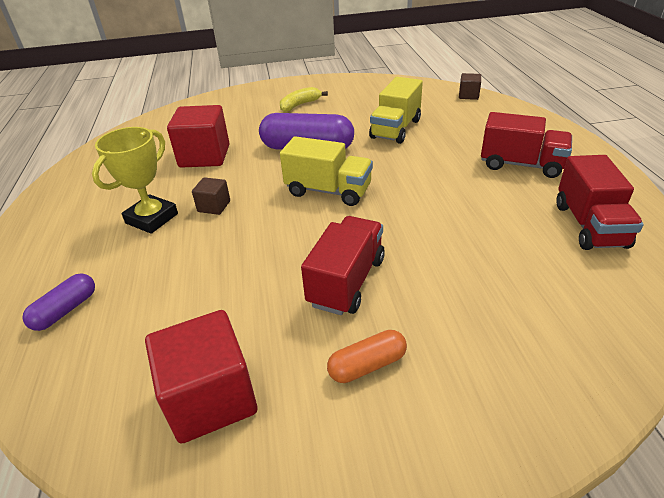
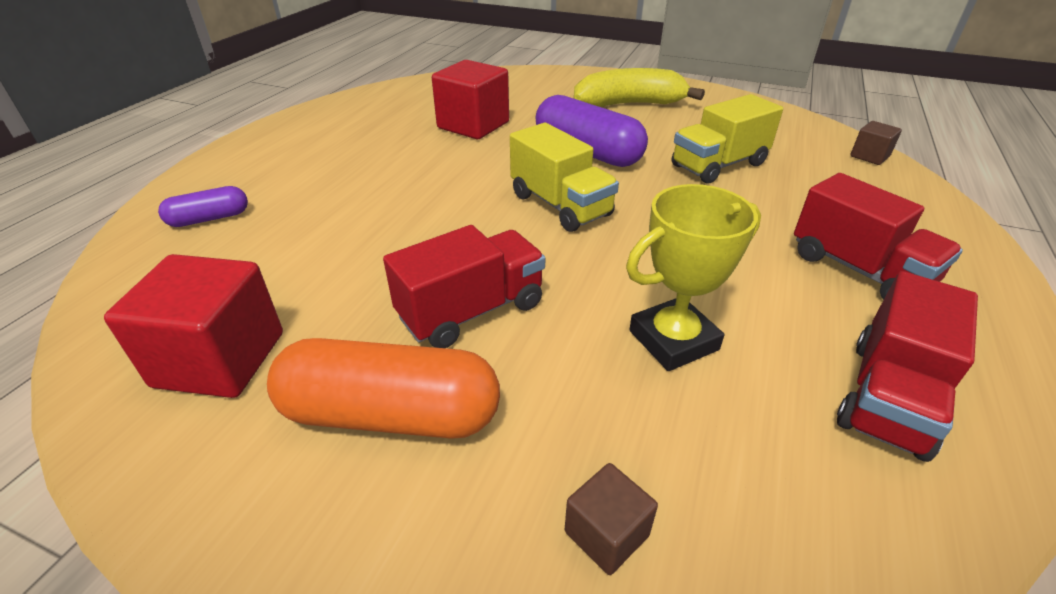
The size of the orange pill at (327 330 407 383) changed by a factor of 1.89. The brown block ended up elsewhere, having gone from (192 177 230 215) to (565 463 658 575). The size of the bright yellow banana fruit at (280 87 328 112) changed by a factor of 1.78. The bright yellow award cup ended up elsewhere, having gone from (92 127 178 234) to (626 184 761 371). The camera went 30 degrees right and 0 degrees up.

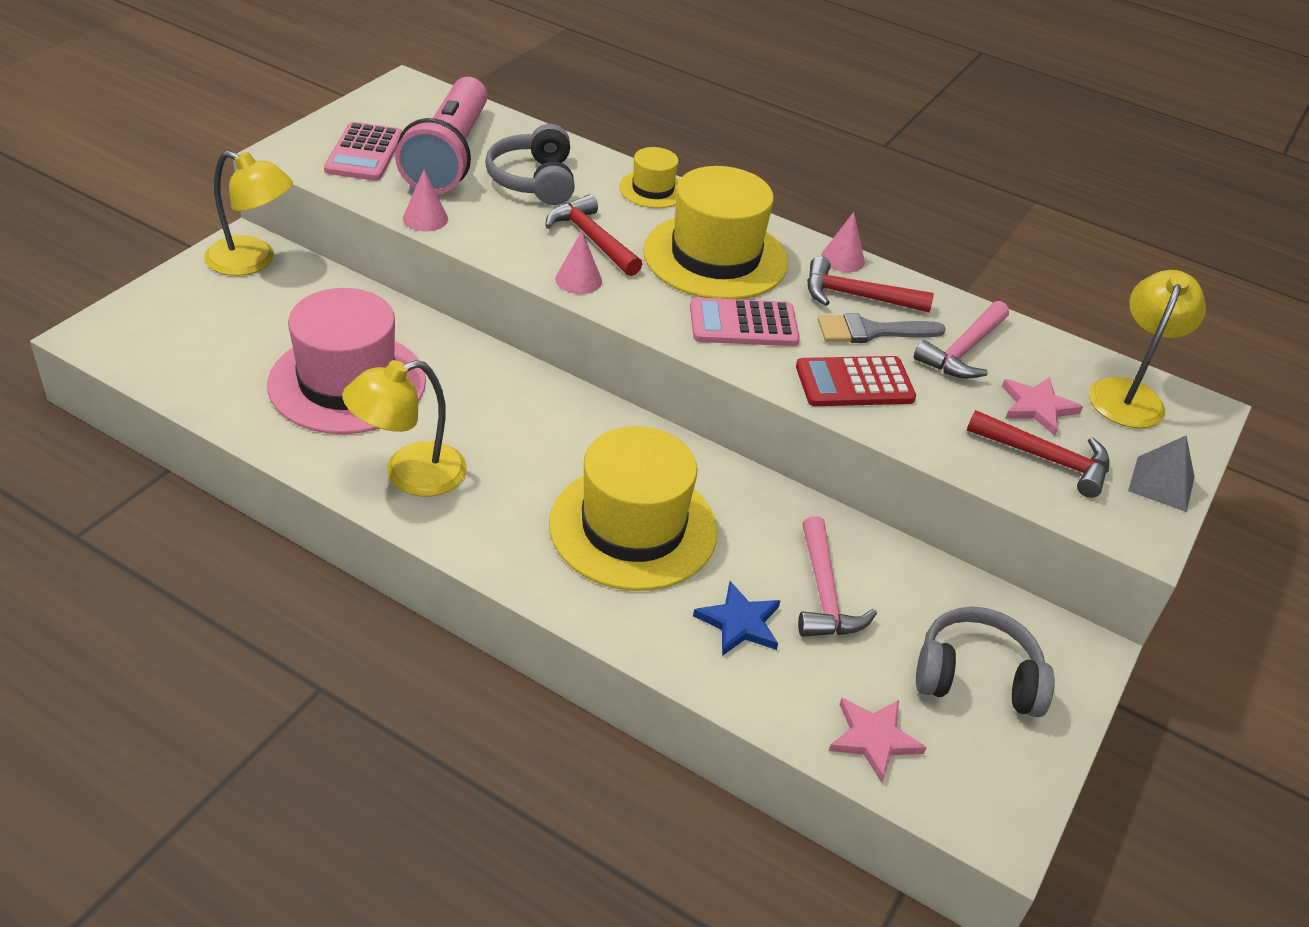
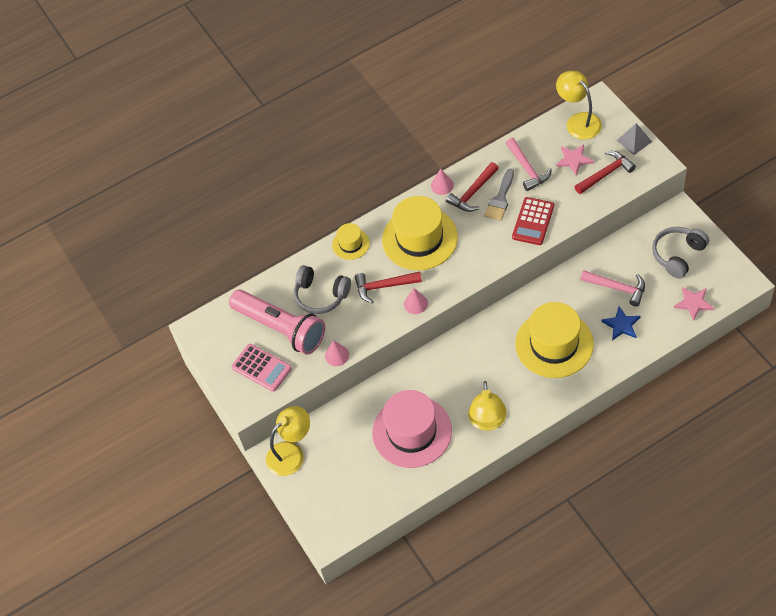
The second view lost the rose-pink adding machine at (690 297 800 346). The camera went 50 degrees left and 15 degrees up.

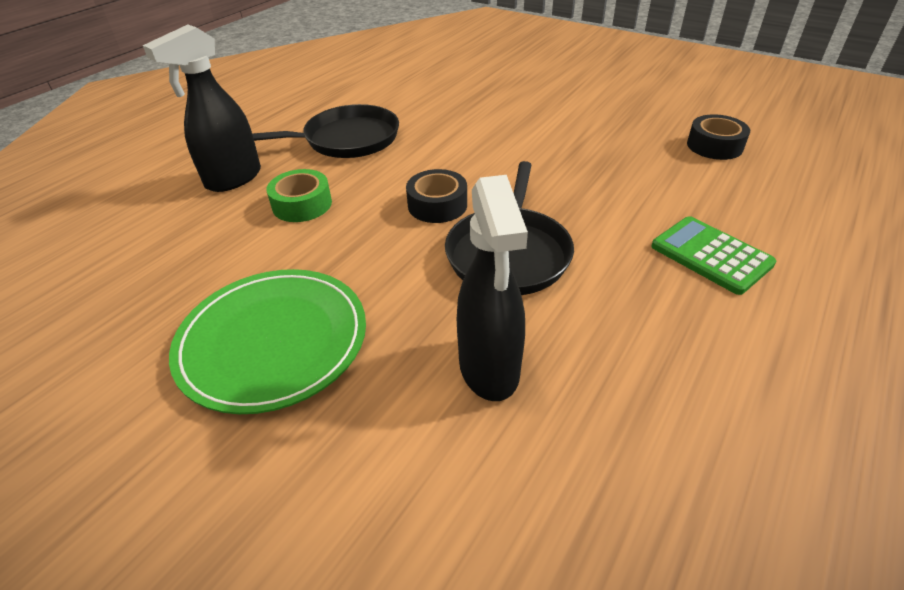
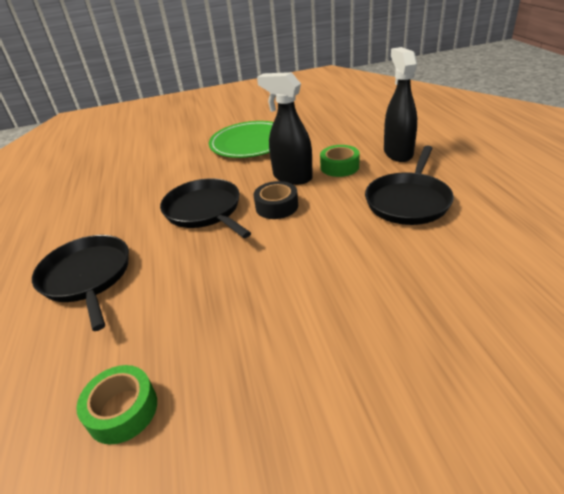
Where the emerald adding machine stood at (652 216 776 295), the ebony frying pan came to stand at (32 235 129 331). What was the ebony tape at (687 114 750 160) turned into the emerald tape at (76 365 157 444). The ebony spray cleaner ended up elsewhere, having gone from (457 175 528 401) to (257 72 313 185). The camera went 135 degrees right and 5 degrees down.

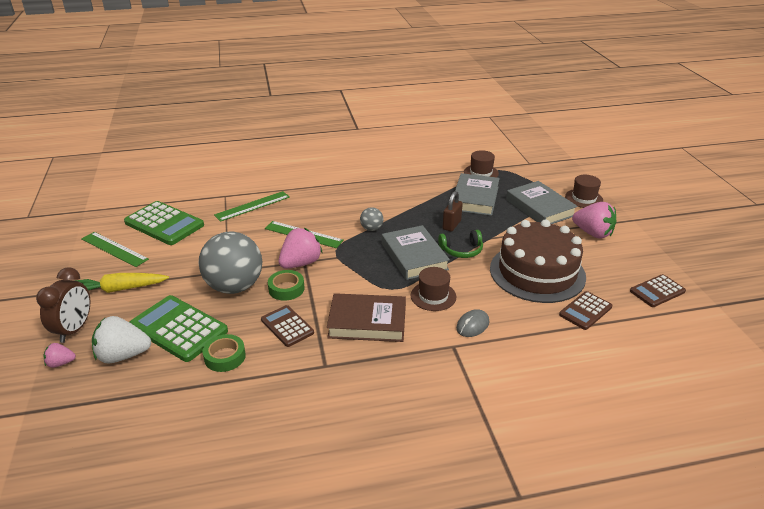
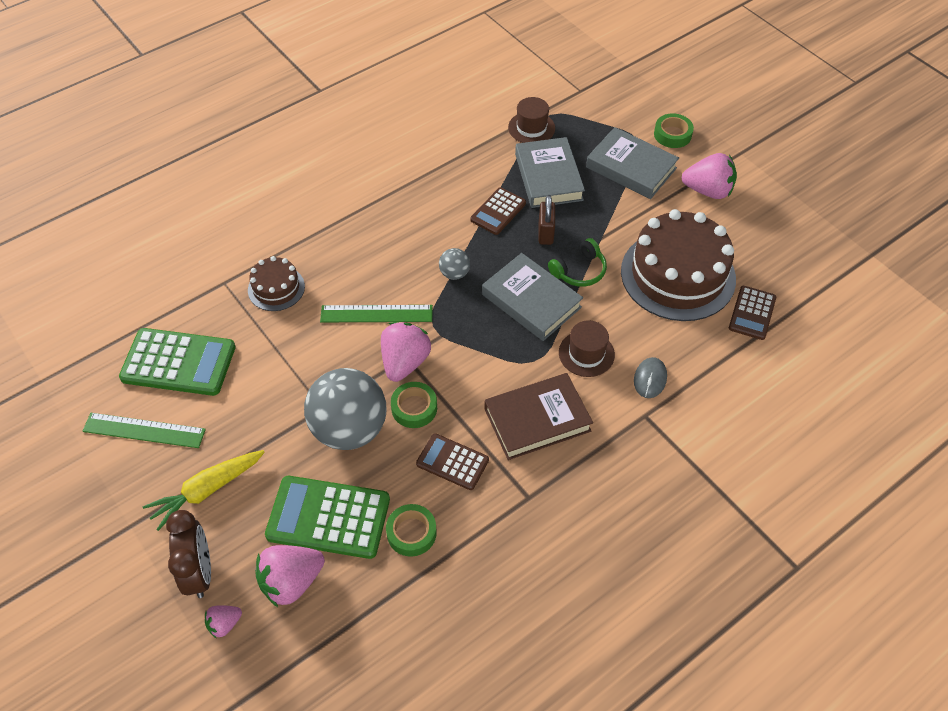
Where the emerald ruler stood at (214 191 290 222), the brown cake came to stand at (248 256 305 311). What was the pure white berry at (92 316 151 363) turned into the rose-pink berry at (255 545 325 607). The brown adding machine ended up elsewhere, having gone from (630 274 686 307) to (470 187 526 235). Where the brown hat stood at (565 175 603 208), the emerald tape came to stand at (654 113 694 148). The camera went 25 degrees left and 20 degrees up.

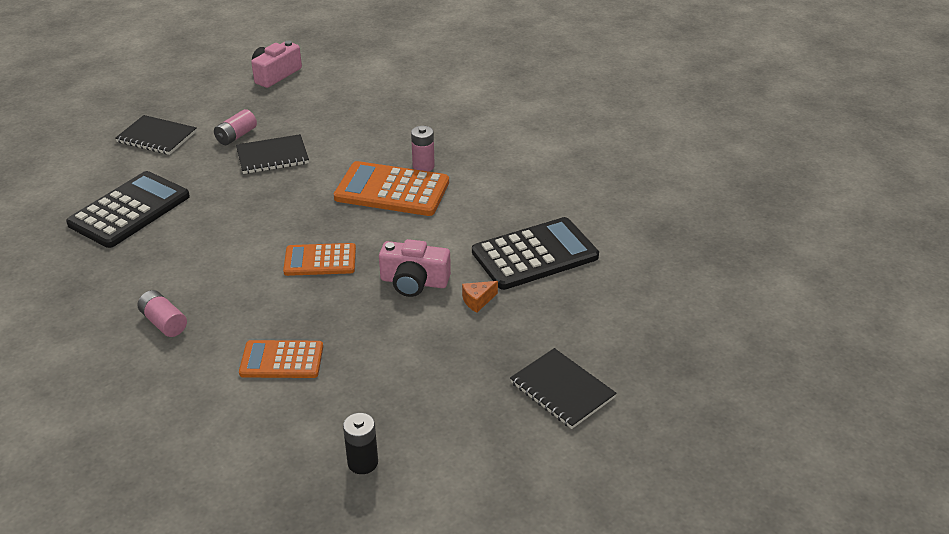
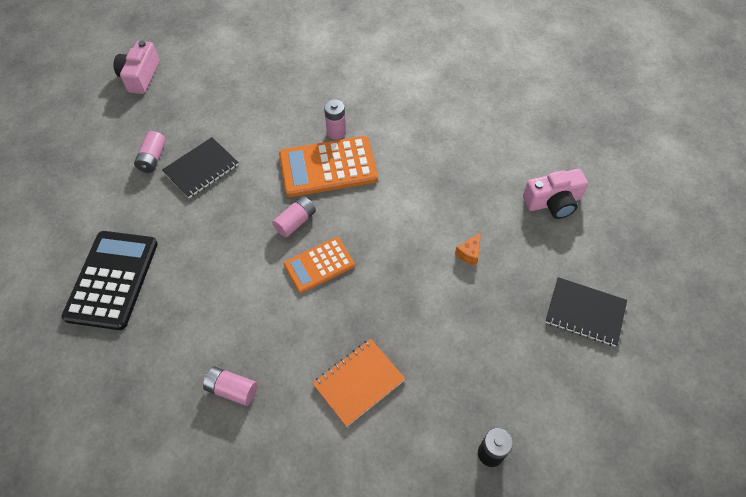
The second view gained the rose-pink AA battery at (272 196 316 238). Where the orange adding machine stood at (239 340 323 378), the orange exercise book came to stand at (312 339 405 427). The rose-pink photo camera ended up elsewhere, having gone from (379 239 451 297) to (523 169 588 219). The second view lost the ebony exercise book at (115 115 197 155). The second view lost the ebony adding machine at (472 217 599 290). The camera went 25 degrees left and 20 degrees up.

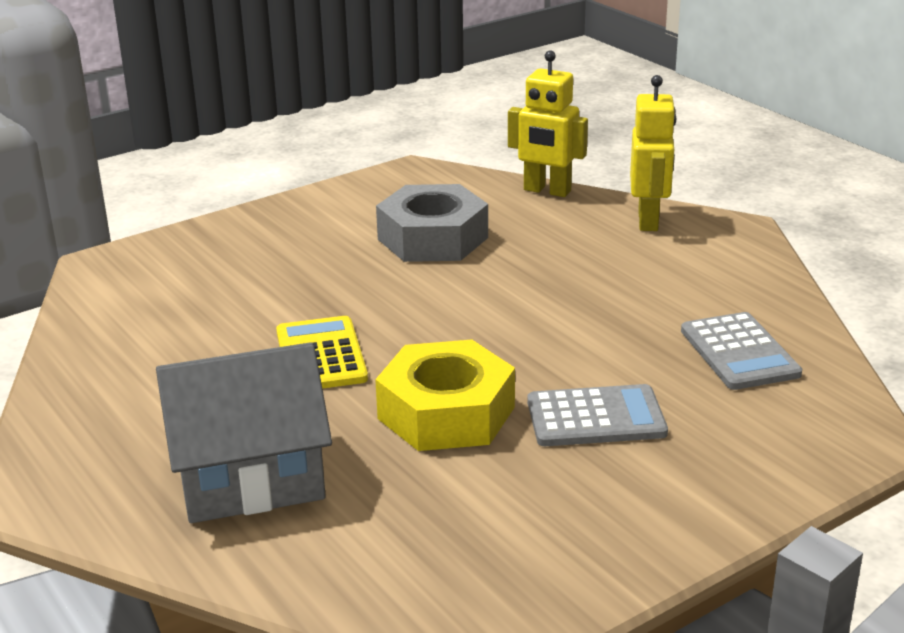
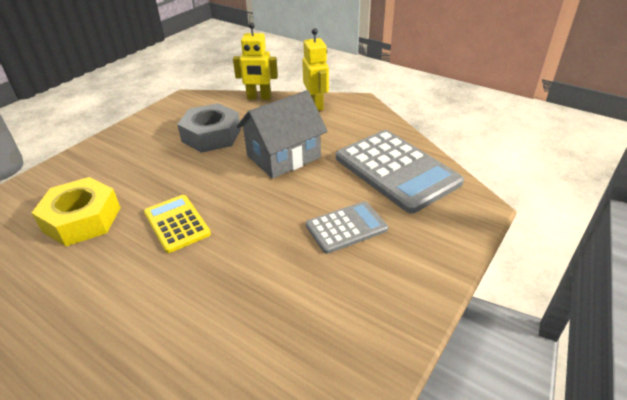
The bright yellow hex nut ended up elsewhere, having gone from (375 340 515 451) to (32 177 121 246). The grey toy house ended up elsewhere, having gone from (156 342 332 523) to (237 90 328 179). The size of the grey adding machine at (681 312 802 390) changed by a factor of 1.81. The camera went 20 degrees left and 10 degrees up.

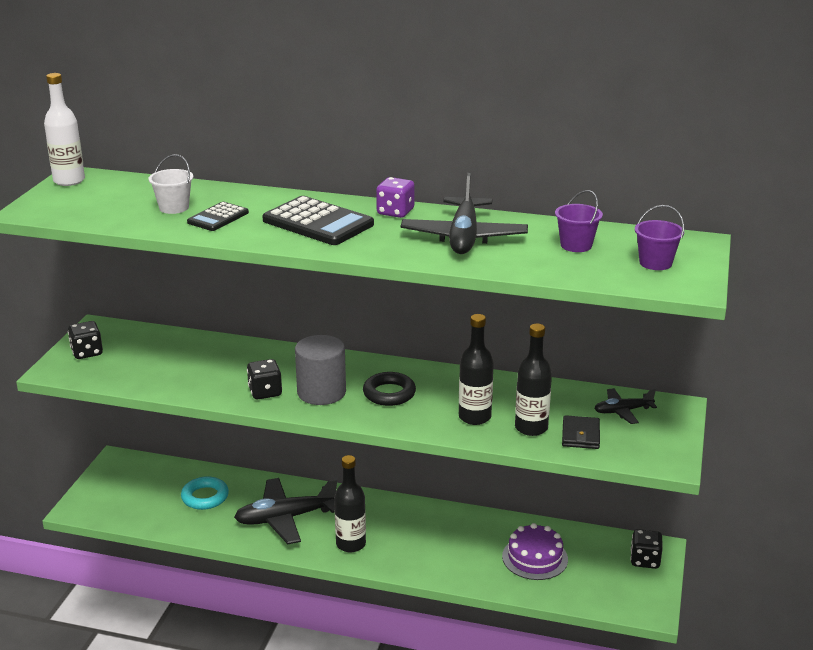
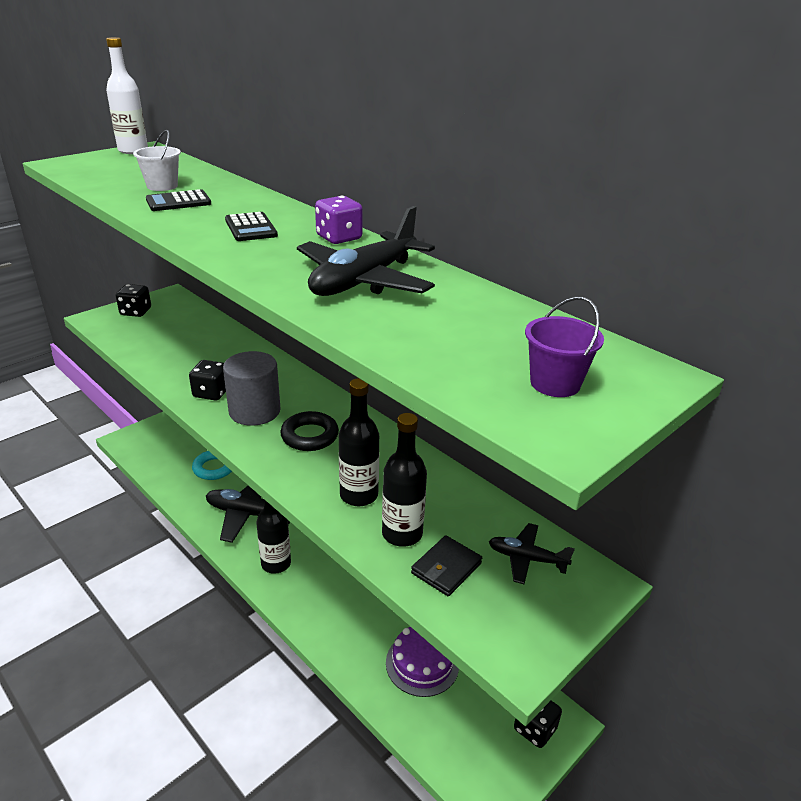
The size of the ebony adding machine at (262 196 374 245) changed by a factor of 0.57. The second view lost the royal purple pail at (555 190 603 252). The camera went 30 degrees right and 5 degrees up.

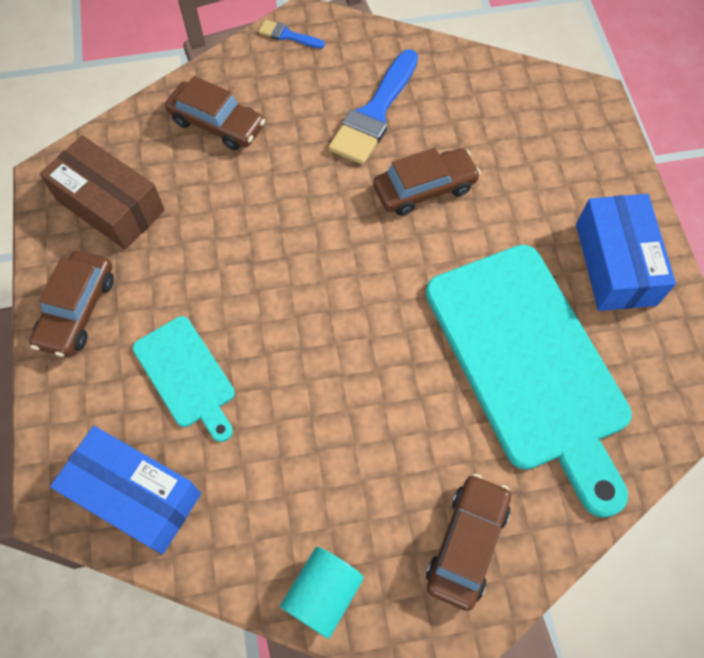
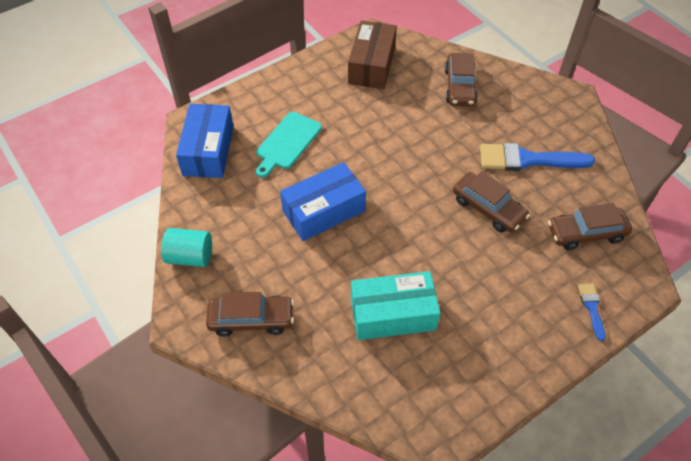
The blue package ended up elsewhere, having gone from (576 194 676 311) to (280 162 366 241). Where the turquoise bread board stood at (426 245 632 518), the turquoise package came to stand at (351 271 441 340). The brown toy car ended up elsewhere, having gone from (29 251 114 357) to (548 203 632 250). The blue brush ended up elsewhere, having gone from (258 20 325 49) to (578 283 605 341). The camera went 65 degrees right and 10 degrees down.

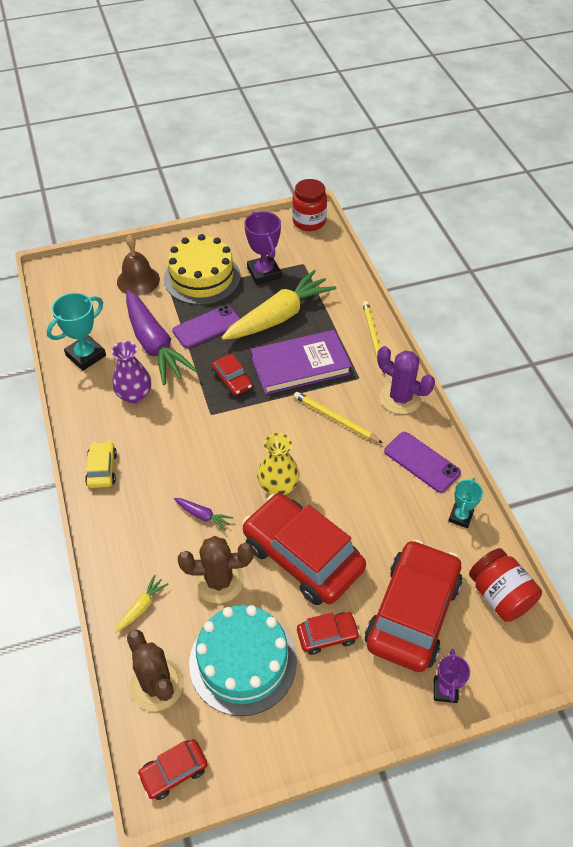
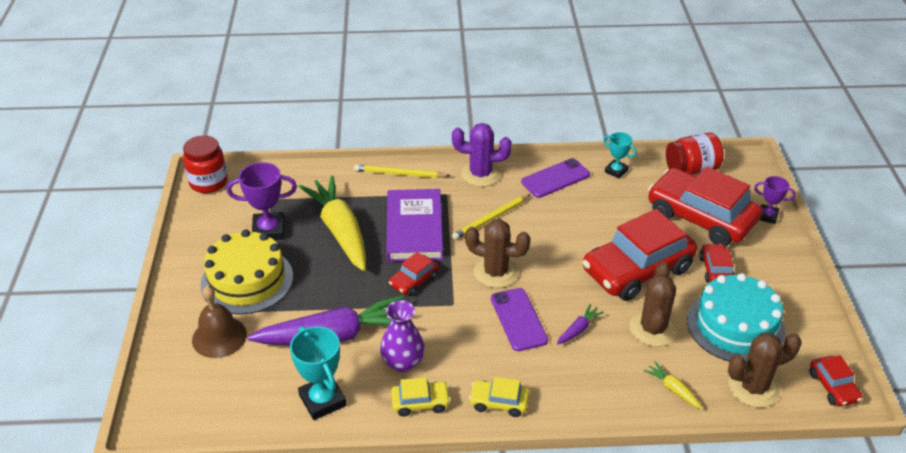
The red toy car at (212 354 253 396) ended up facing another way, 150 degrees clockwise from before. The second view gained the bright yellow toy car at (391 377 451 417). The royal purple cactus at (377 346 435 414) ended up facing another way, 45 degrees clockwise from before. The second view gained the brown cactus at (465 219 531 288). The royal purple phone ended up elsewhere, having gone from (172 305 240 348) to (491 288 548 351). The second view lost the bright yellow flower vase at (257 433 299 495). The camera went 75 degrees left and 10 degrees down.

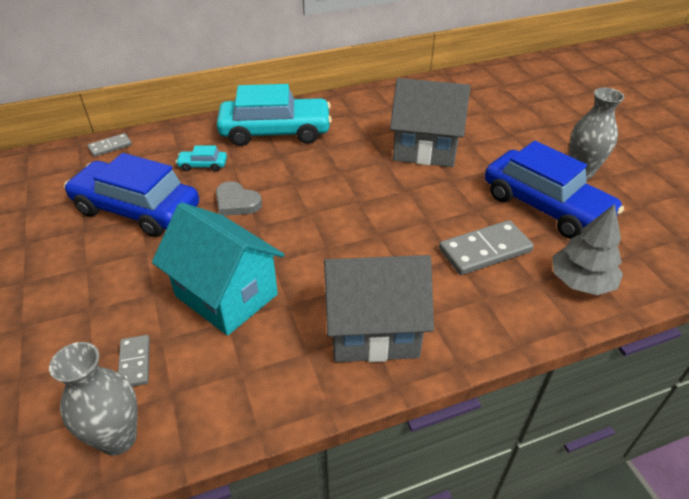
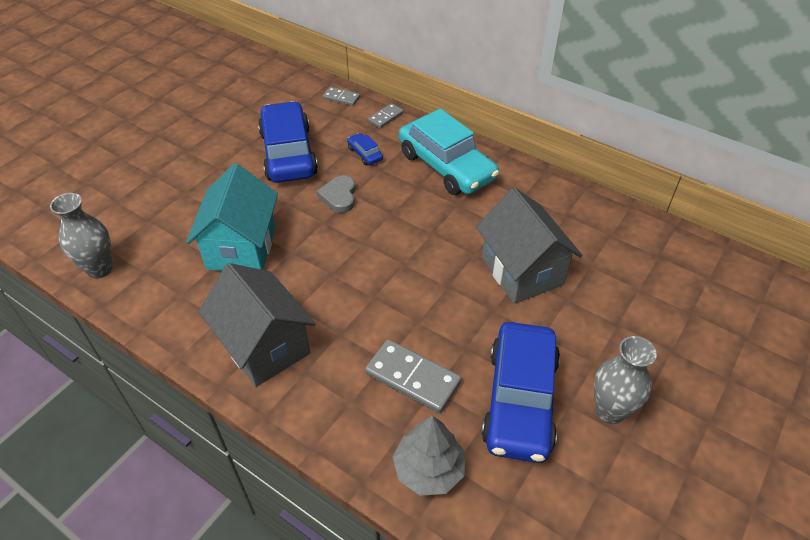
What was the turquoise toy car at (176 145 227 172) turned into the blue toy car at (347 133 383 165). The grey domino piece ended up elsewhere, having gone from (118 335 150 386) to (368 103 404 128). The camera went 55 degrees right and 5 degrees up.

